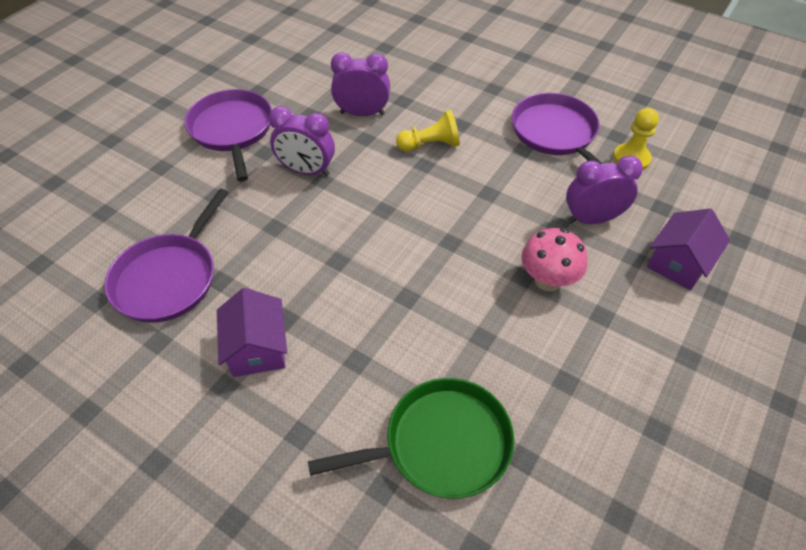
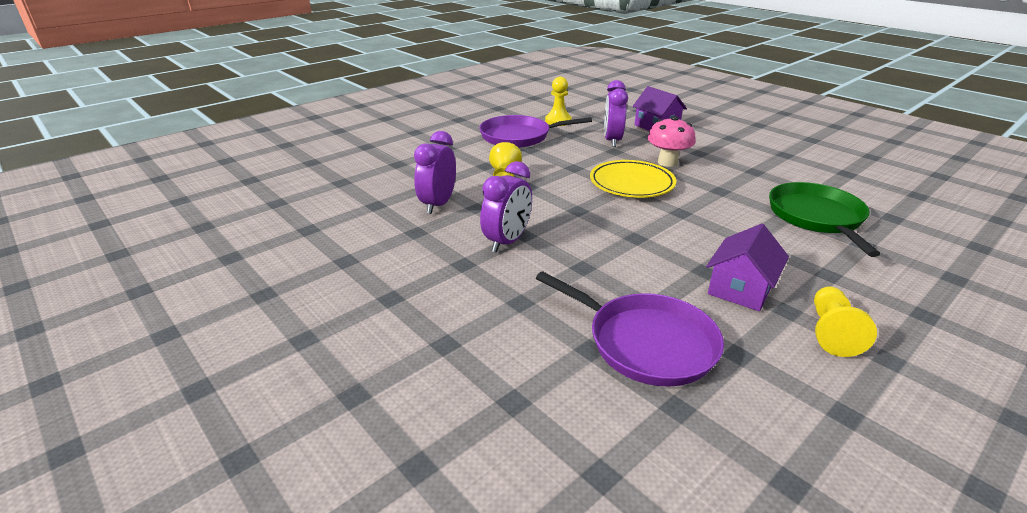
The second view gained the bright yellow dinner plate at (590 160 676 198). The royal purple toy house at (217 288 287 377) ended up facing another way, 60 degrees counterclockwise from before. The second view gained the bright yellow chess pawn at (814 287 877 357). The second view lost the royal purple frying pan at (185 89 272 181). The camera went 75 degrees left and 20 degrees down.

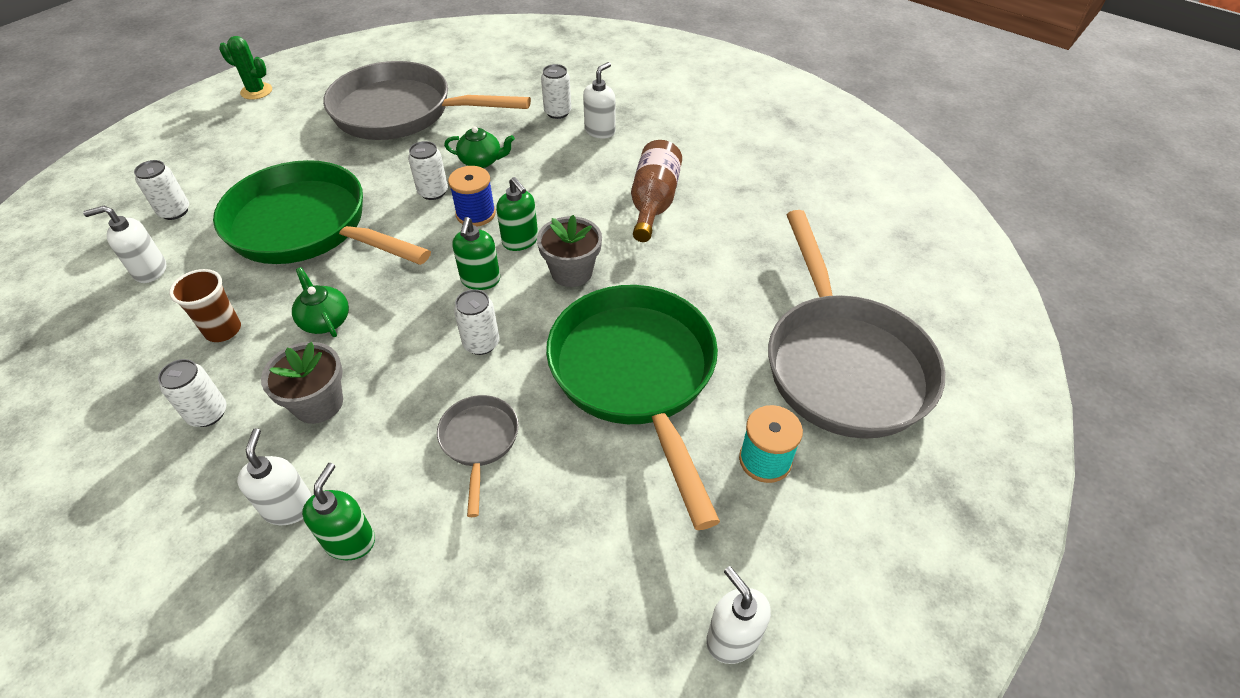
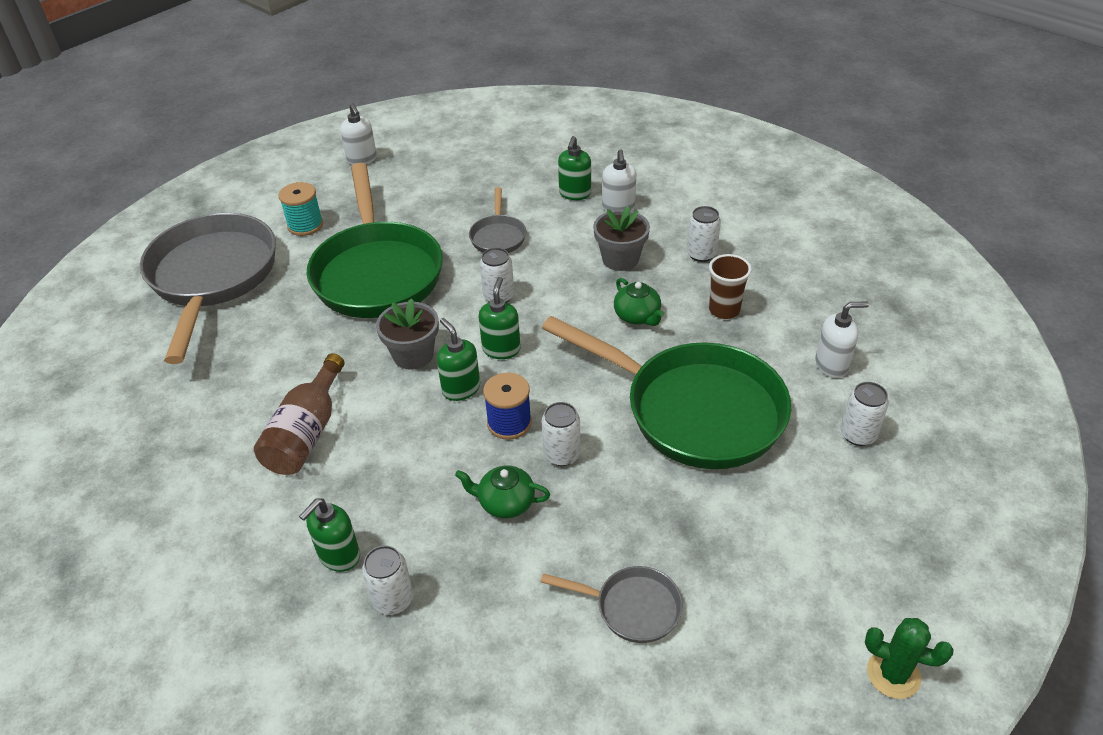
What was the pure white pump bottle at (583 62 616 139) turned into the emerald pump bottle at (299 498 360 572). The size of the grey frying pan at (323 61 531 140) changed by a factor of 0.45. The camera went 175 degrees left and 5 degrees down.

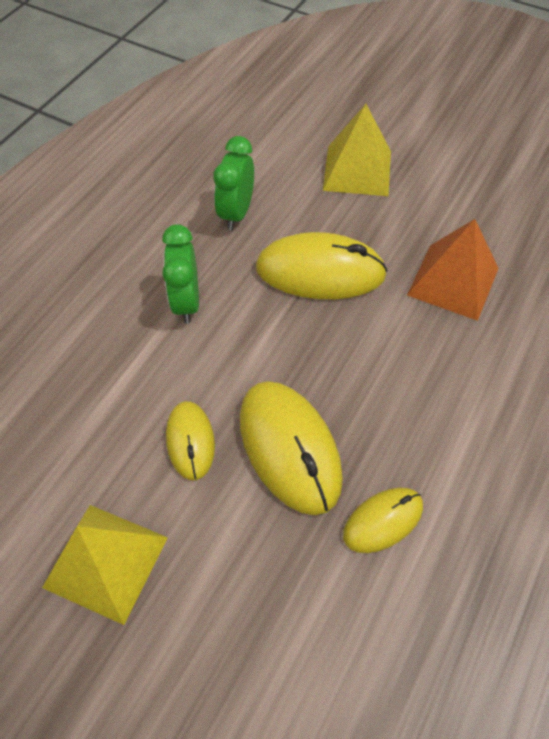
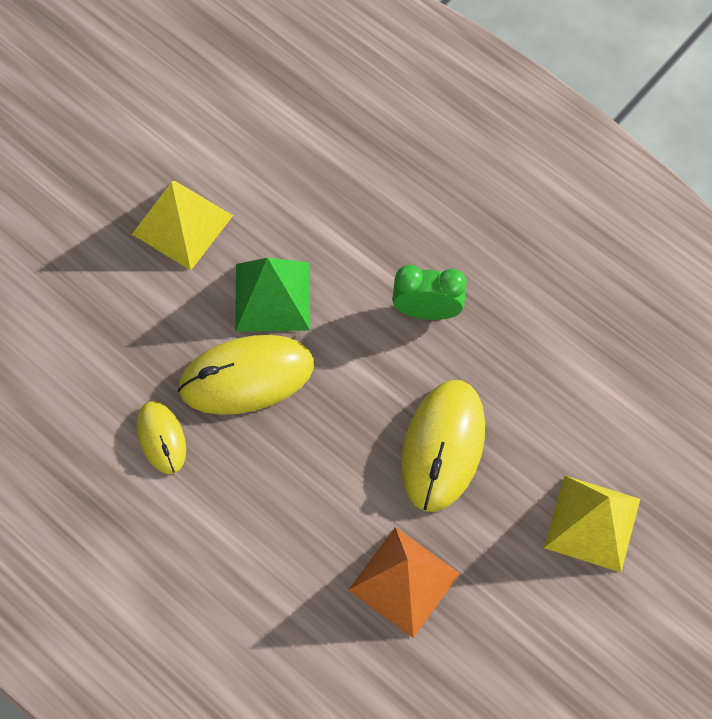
Where the bright yellow PC mouse stood at (166 401 215 480), the emerald pyramid came to stand at (235 258 310 332). The second view lost the emerald alarm clock at (213 136 254 230). The camera went 100 degrees right and 10 degrees up.

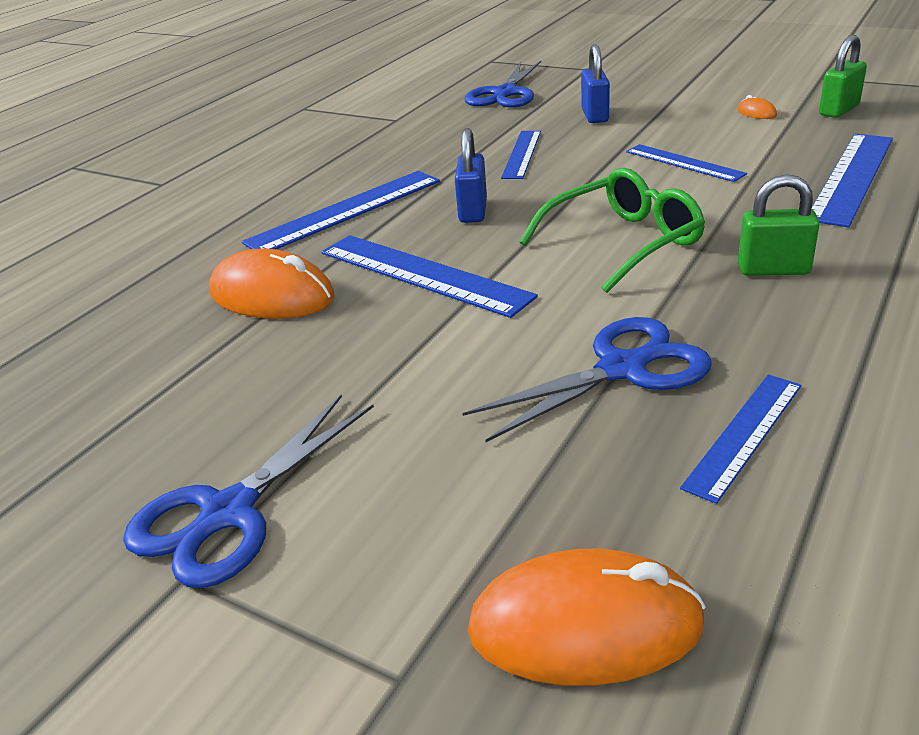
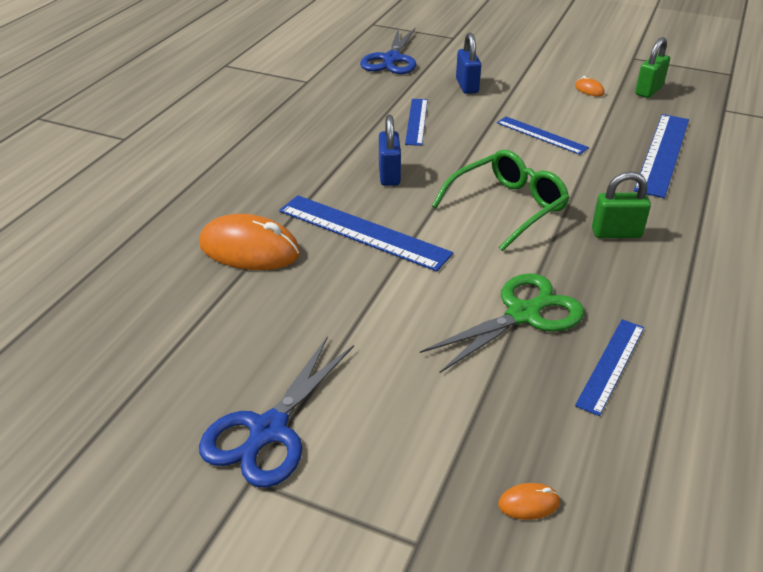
What was the blue pair of scissors at (462 317 712 442) turned into the emerald pair of scissors at (420 273 584 373). The size of the orange PC mouse at (468 549 706 686) changed by a factor of 0.42. The second view lost the blue ruler at (242 171 440 249). The camera went 10 degrees left and 5 degrees up.

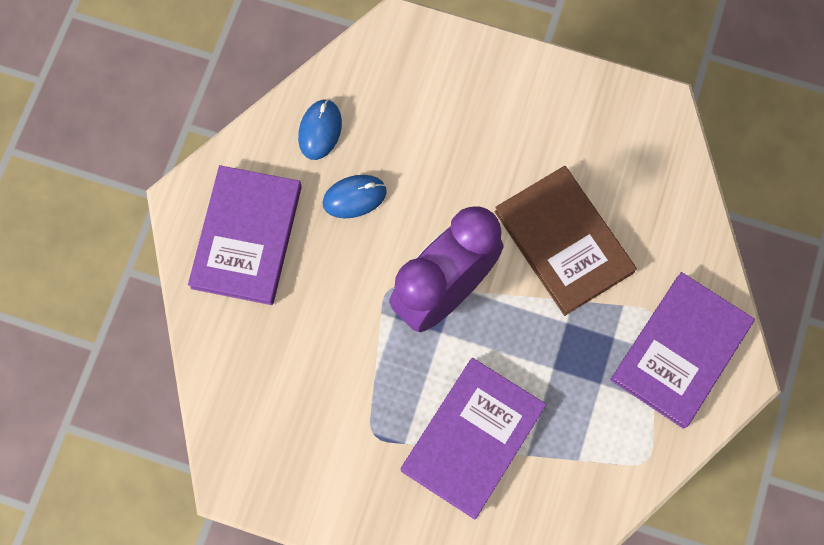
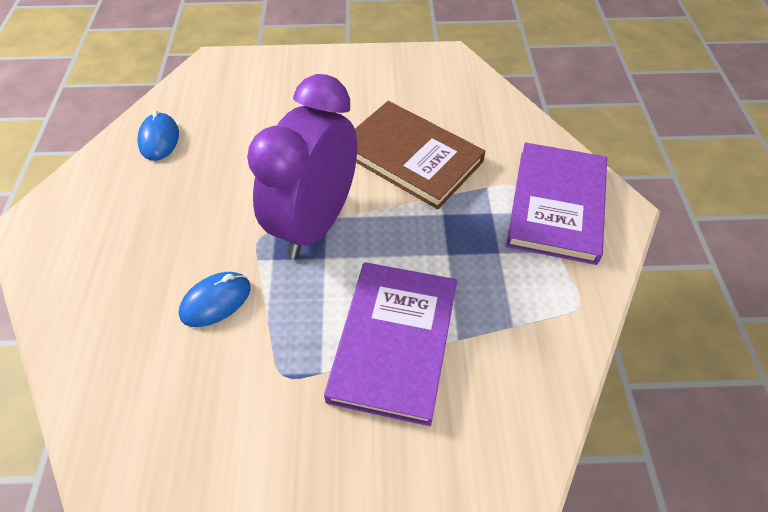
The blue PC mouse ended up elsewhere, having gone from (323 175 387 218) to (179 272 251 327). The second view lost the royal purple book at (188 165 302 305). The camera went 20 degrees left and 20 degrees down.

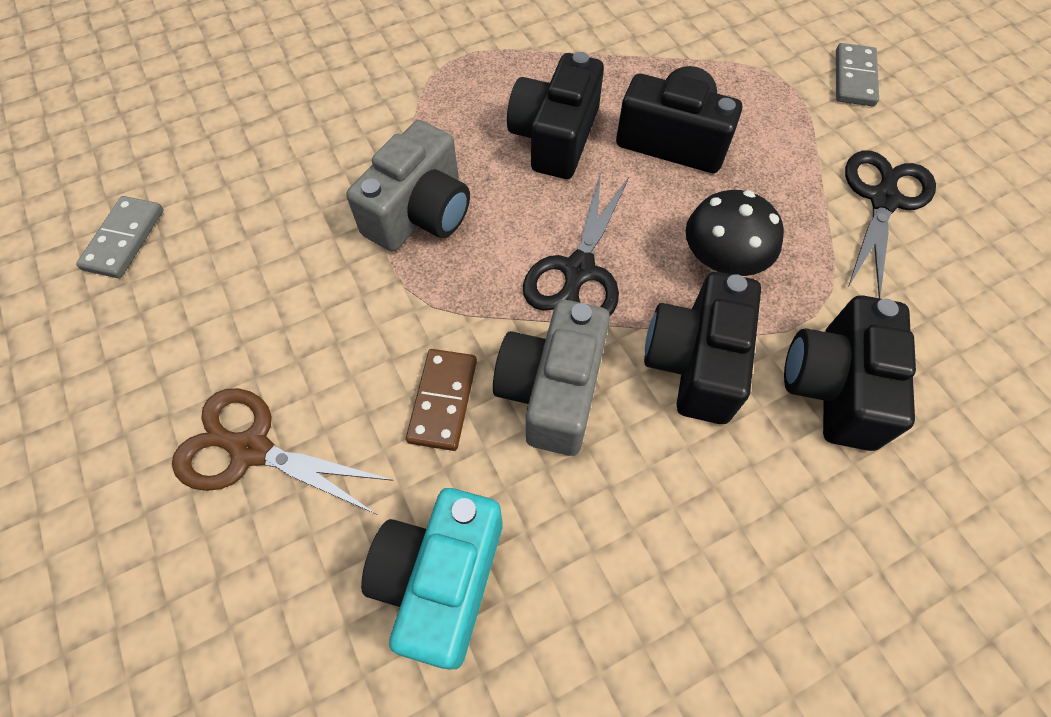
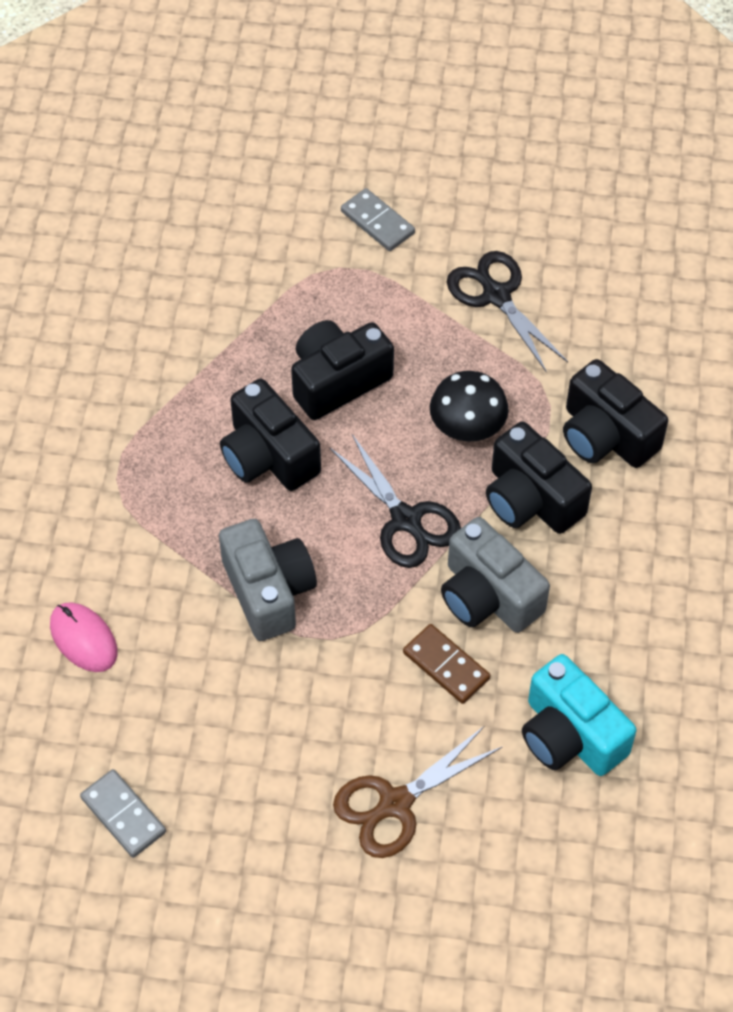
The second view gained the rose-pink PC mouse at (50 602 118 672). The camera went 55 degrees left and 5 degrees down.

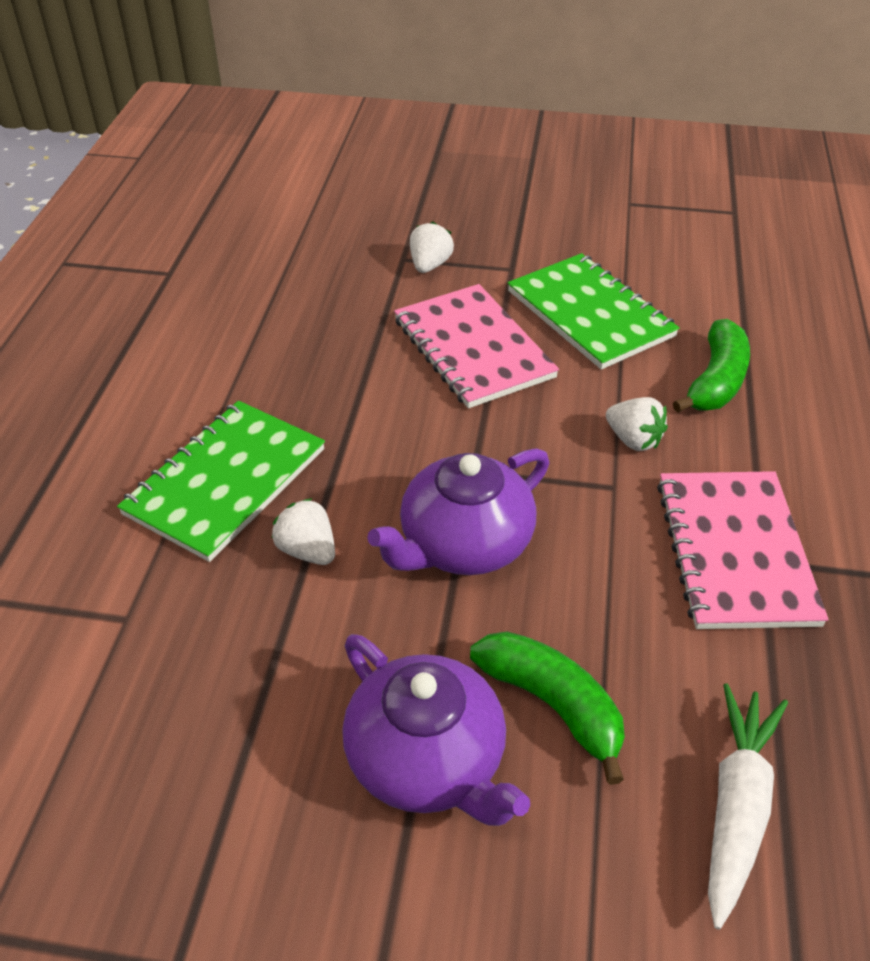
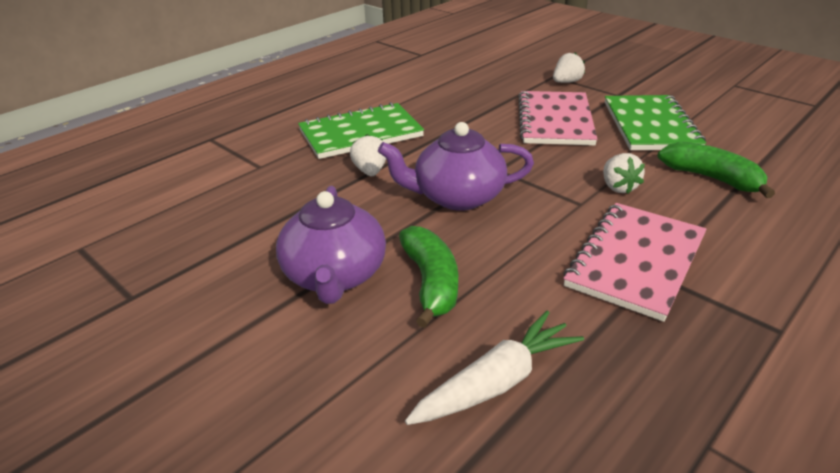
The emerald banana fruit at (673 319 750 413) ended up facing another way, 105 degrees counterclockwise from before. The camera went 35 degrees right and 10 degrees down.

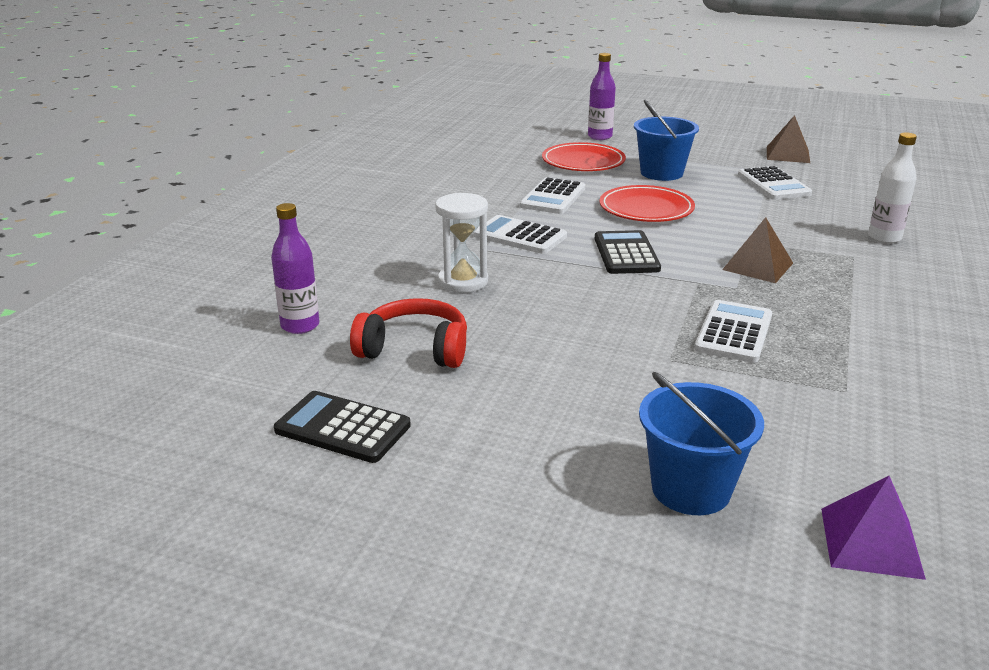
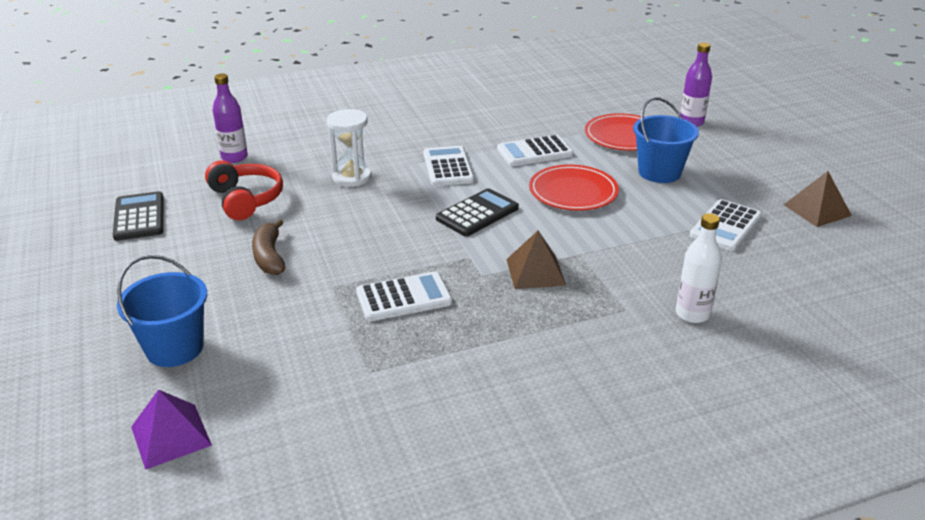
The second view gained the brown banana fruit at (252 219 285 275). The camera went 50 degrees right and 5 degrees up.

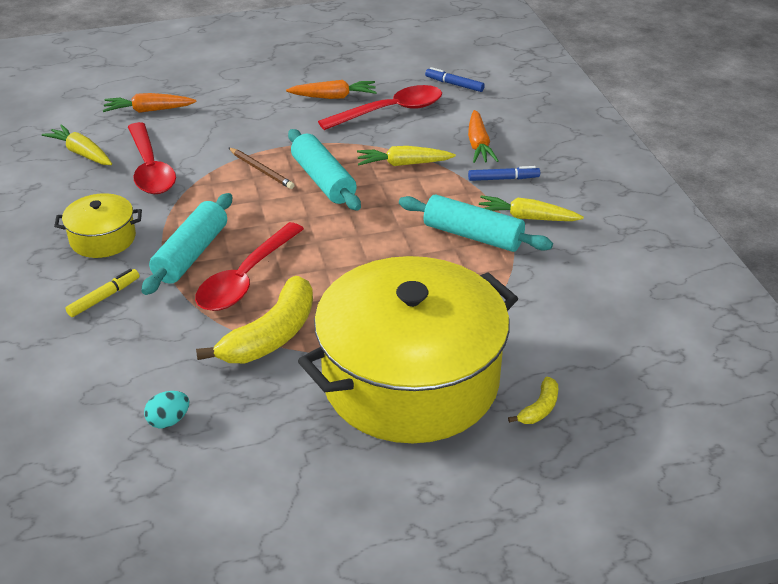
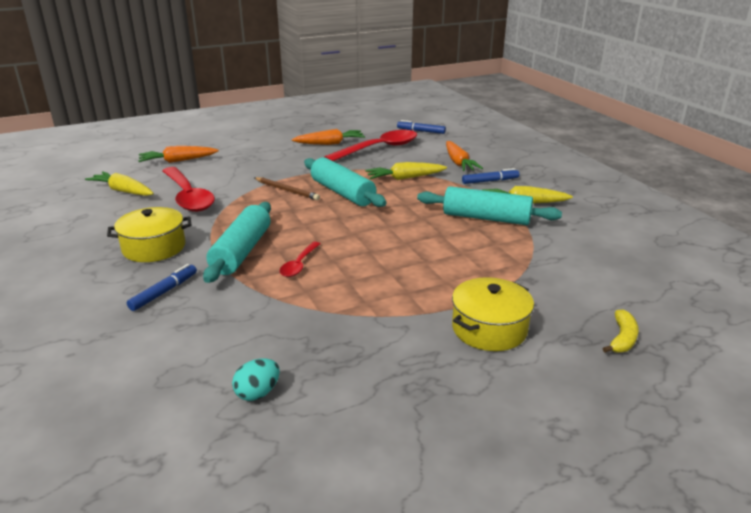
What was the bright yellow felt pen at (66 269 139 317) turned into the blue felt pen at (127 264 197 311). The size of the red teaspoon at (195 222 304 311) changed by a factor of 0.49. The size of the bright yellow stockpot at (298 256 518 443) changed by a factor of 0.43. The second view lost the bright yellow banana fruit at (196 276 313 363). The camera went 10 degrees left and 10 degrees down.

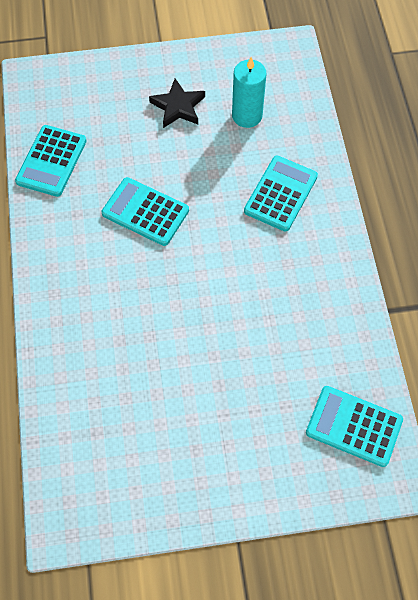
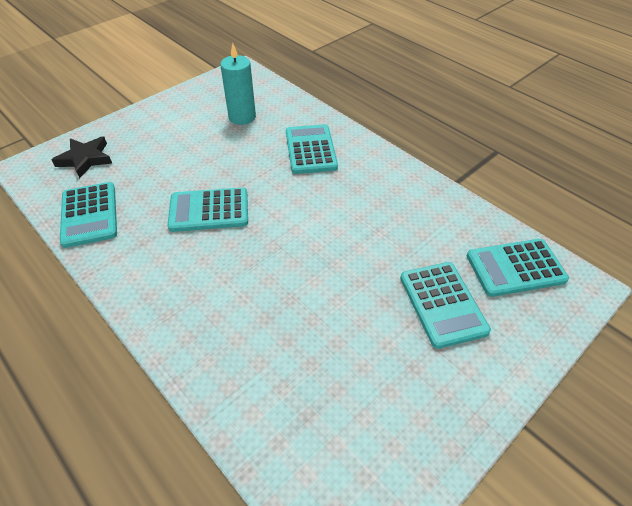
The ebony star ended up elsewhere, having gone from (149 78 205 128) to (51 137 112 178). The second view gained the turquoise adding machine at (400 262 491 349). The camera went 35 degrees left and 15 degrees down.

